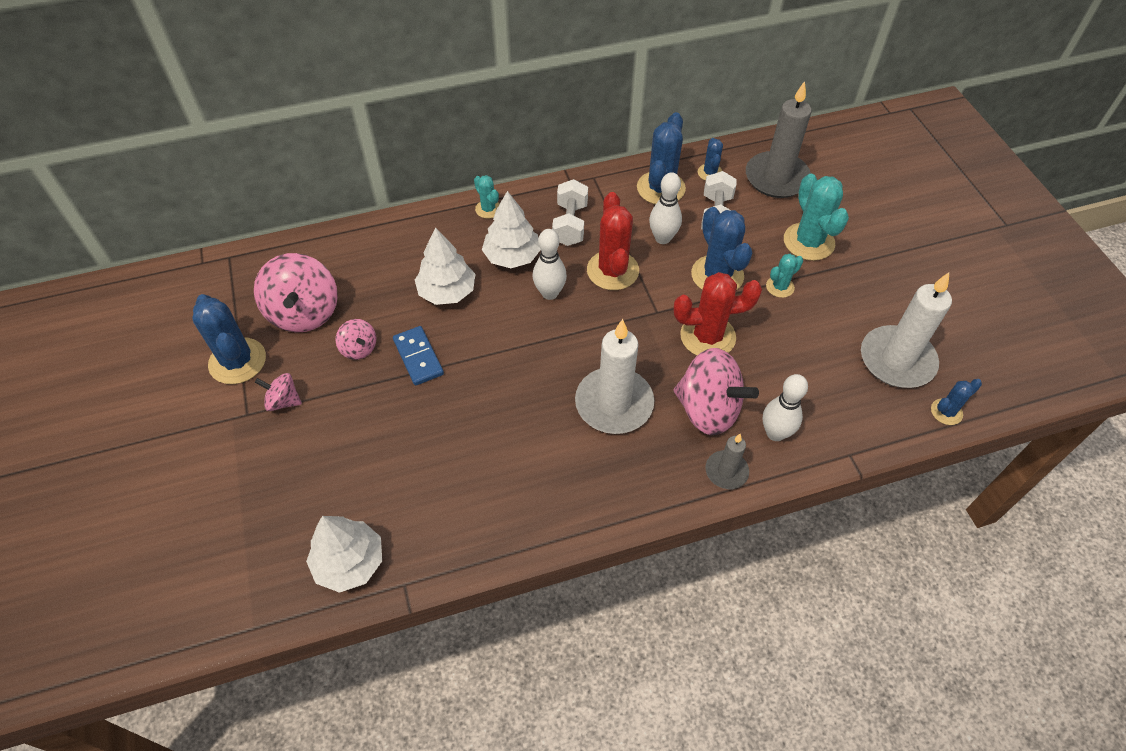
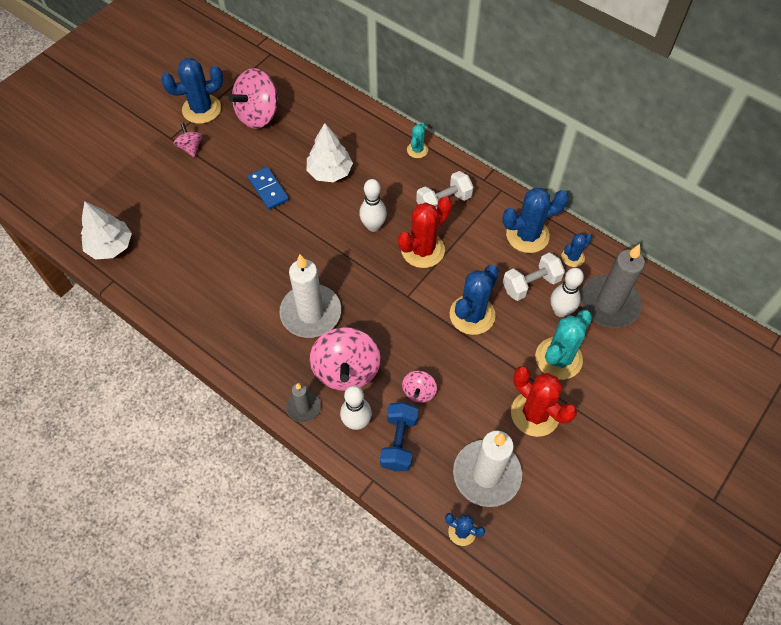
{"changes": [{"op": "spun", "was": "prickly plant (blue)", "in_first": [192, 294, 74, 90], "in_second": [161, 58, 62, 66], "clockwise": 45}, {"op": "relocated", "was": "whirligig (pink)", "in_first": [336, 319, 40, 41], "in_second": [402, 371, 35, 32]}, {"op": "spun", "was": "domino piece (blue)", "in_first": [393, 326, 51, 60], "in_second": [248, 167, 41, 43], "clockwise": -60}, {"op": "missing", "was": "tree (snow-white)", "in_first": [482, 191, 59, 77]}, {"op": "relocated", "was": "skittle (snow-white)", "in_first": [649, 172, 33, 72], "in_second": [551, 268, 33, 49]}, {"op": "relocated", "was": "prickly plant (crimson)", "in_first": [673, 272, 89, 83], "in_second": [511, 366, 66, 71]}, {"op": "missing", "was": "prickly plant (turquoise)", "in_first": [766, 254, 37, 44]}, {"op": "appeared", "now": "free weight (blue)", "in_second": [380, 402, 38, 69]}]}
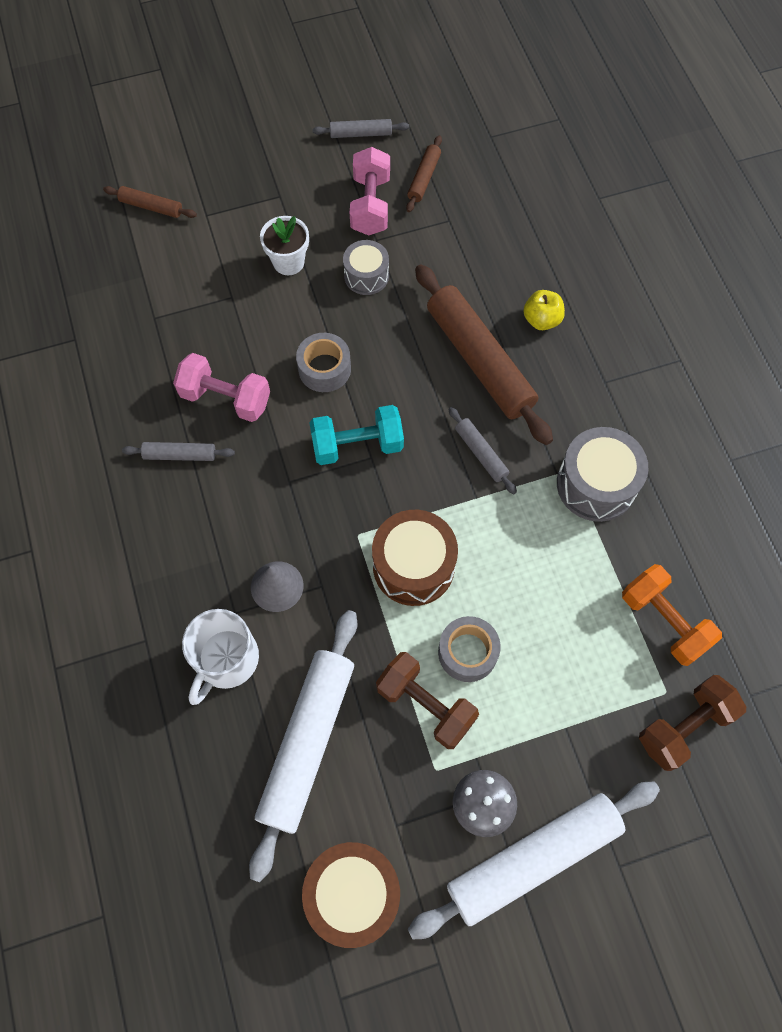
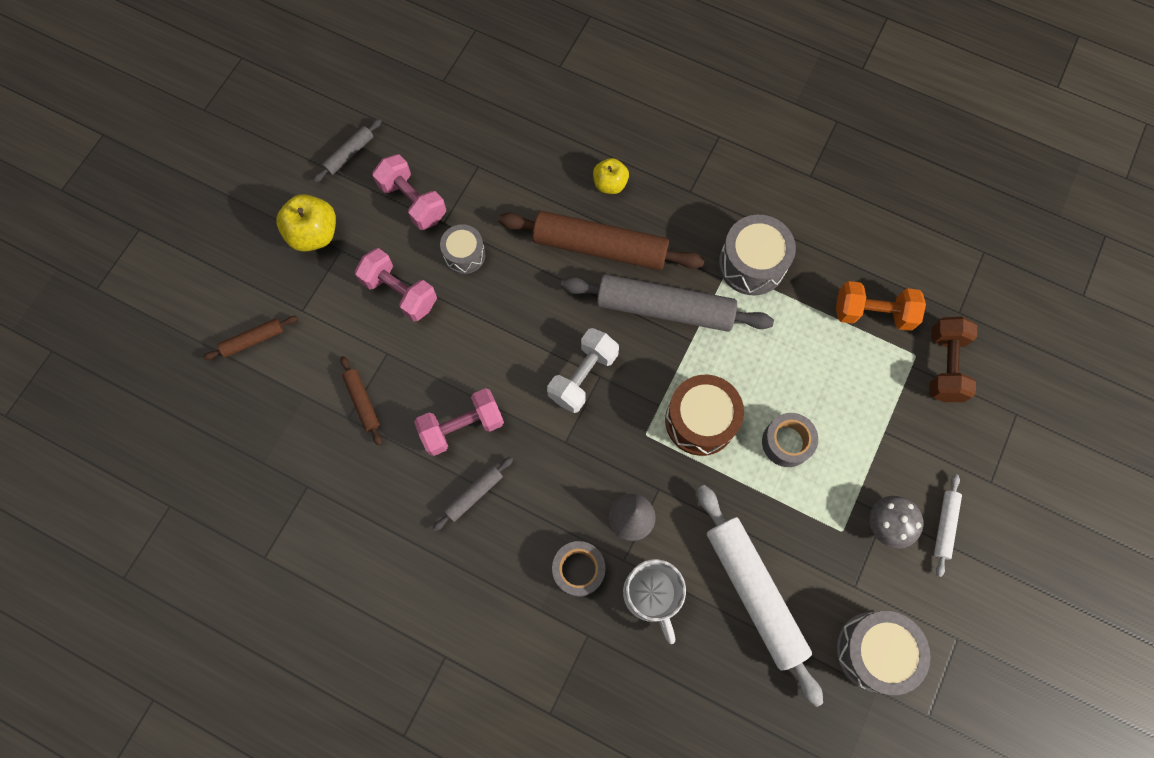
{"changes": [{"op": "exchanged", "was": "potted plant (snow-white)", "now": "free weight (pink)", "in_first": [260, 216, 49, 59], "in_second": [355, 248, 82, 74]}, {"op": "relocated", "was": "sticky tape (grey)", "in_first": [296, 333, 55, 59], "in_second": [552, 541, 54, 56]}, {"op": "colour", "was": "toy drum (dark brown)", "now": "toy drum (grey)", "in_first": [302, 842, 98, 106], "in_second": [835, 611, 96, 84]}, {"op": "colour", "was": "free weight (turquoise)", "now": "free weight (snow-white)", "in_first": [309, 405, 95, 60], "in_second": [547, 328, 72, 85]}, {"op": "missing", "was": "free weight (dark brown)", "in_first": [376, 652, 103, 97]}, {"op": "relocated", "was": "rolling pin (dark brown)", "in_first": [406, 135, 36, 77], "in_second": [340, 356, 42, 90]}, {"op": "size", "was": "rolling pin (snow-white)", "in_first": [407, 781, 253, 158], "in_second": [934, 474, 28, 103], "ratio": 0.46}, {"op": "size", "was": "rolling pin (grey)", "in_first": [448, 407, 69, 87], "in_second": [561, 274, 213, 58], "ratio": 2.17}, {"op": "appeared", "now": "apple (bright yellow)", "in_second": [276, 194, 60, 58]}]}
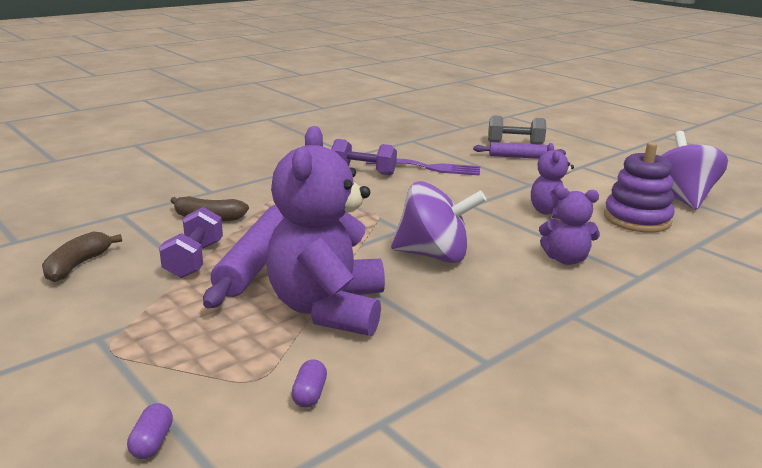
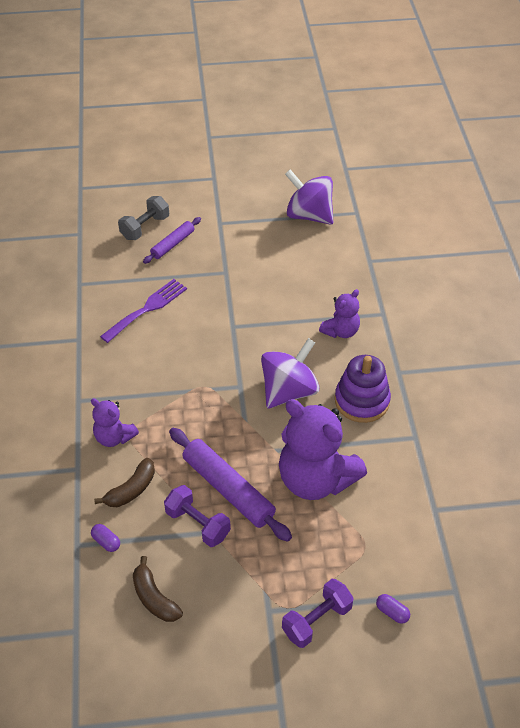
{"changes": [{"op": "relocated", "was": "pill shape (violet)", "in_first": [291, 359, 36, 49], "in_second": [91, 524, 29, 28]}, {"op": "relocated", "was": "free weight (violet)", "in_first": [331, 139, 66, 36], "in_second": [282, 579, 72, 69]}, {"op": "relocated", "was": "teddy bear (violet)", "in_first": [531, 143, 43, 76], "in_second": [91, 398, 48, 49]}, {"op": "relocated", "was": "stacking toy (violet)", "in_first": [604, 142, 71, 91], "in_second": [335, 355, 56, 68]}]}
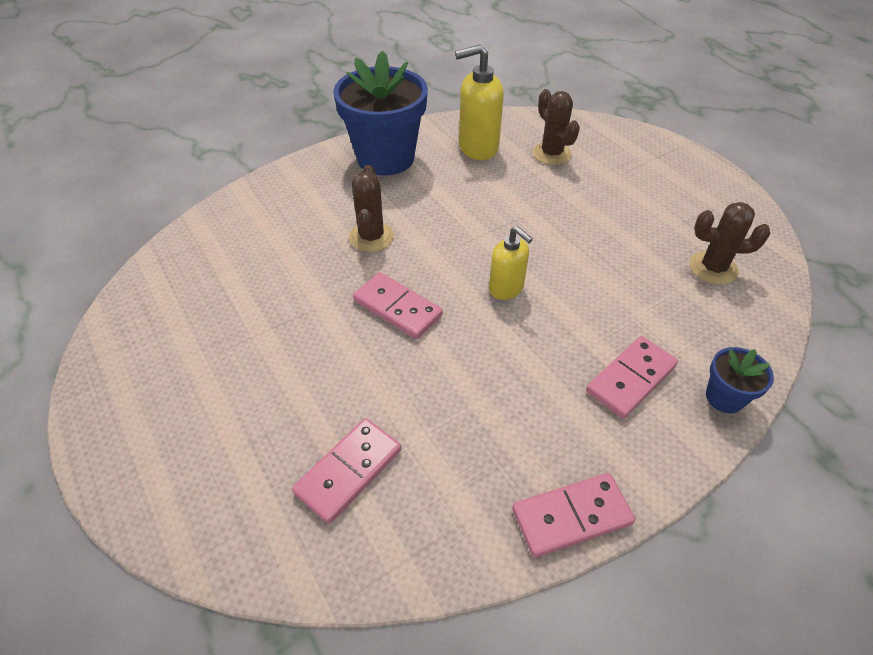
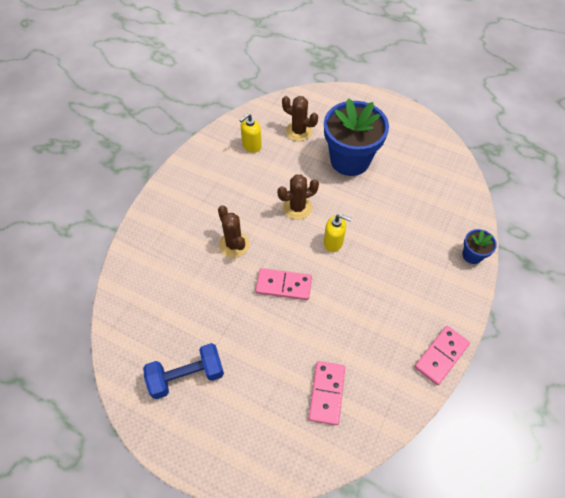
{"changes": [{"op": "relocated", "was": "potted plant (blue)", "in_first": [333, 51, 95, 125], "in_second": [324, 98, 65, 78]}, {"op": "size", "was": "soap pump (bright yellow)", "in_first": [455, 44, 49, 116], "in_second": [239, 113, 23, 40], "ratio": 0.63}, {"op": "missing", "was": "domino piece (pink)", "in_first": [586, 336, 92, 83]}, {"op": "relocated", "was": "prickly plant (dark brown)", "in_first": [689, 202, 82, 83], "in_second": [277, 175, 42, 45]}, {"op": "appeared", "now": "free weight (blue)", "in_second": [143, 343, 81, 56]}]}
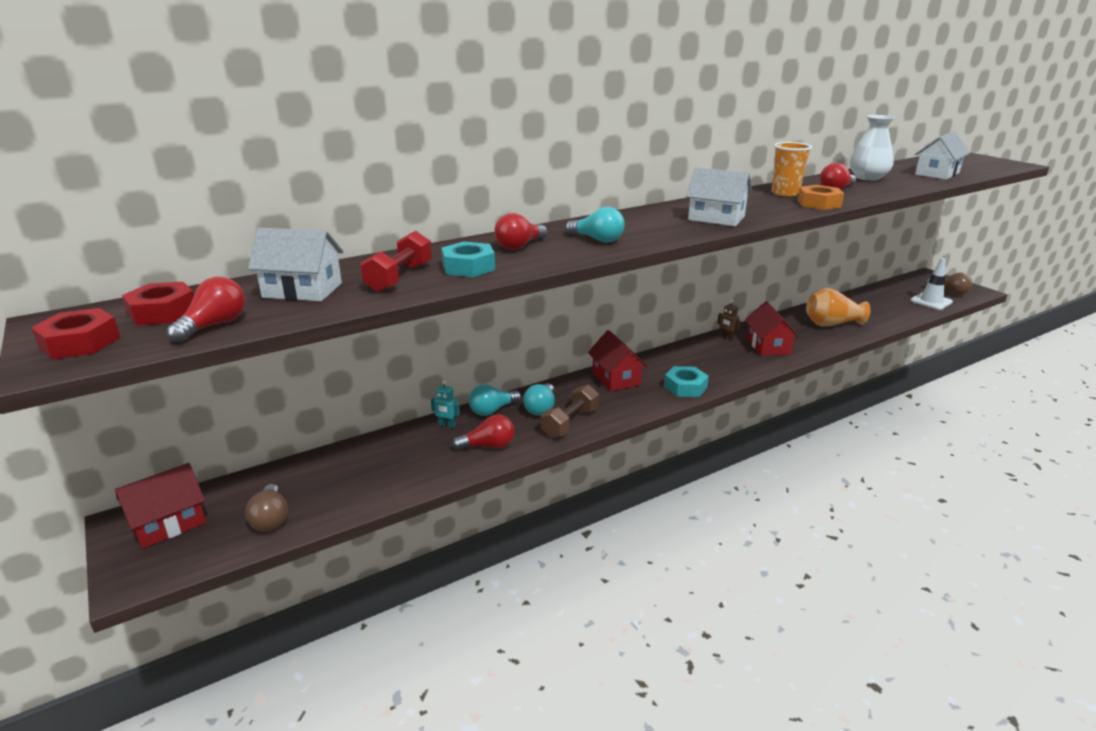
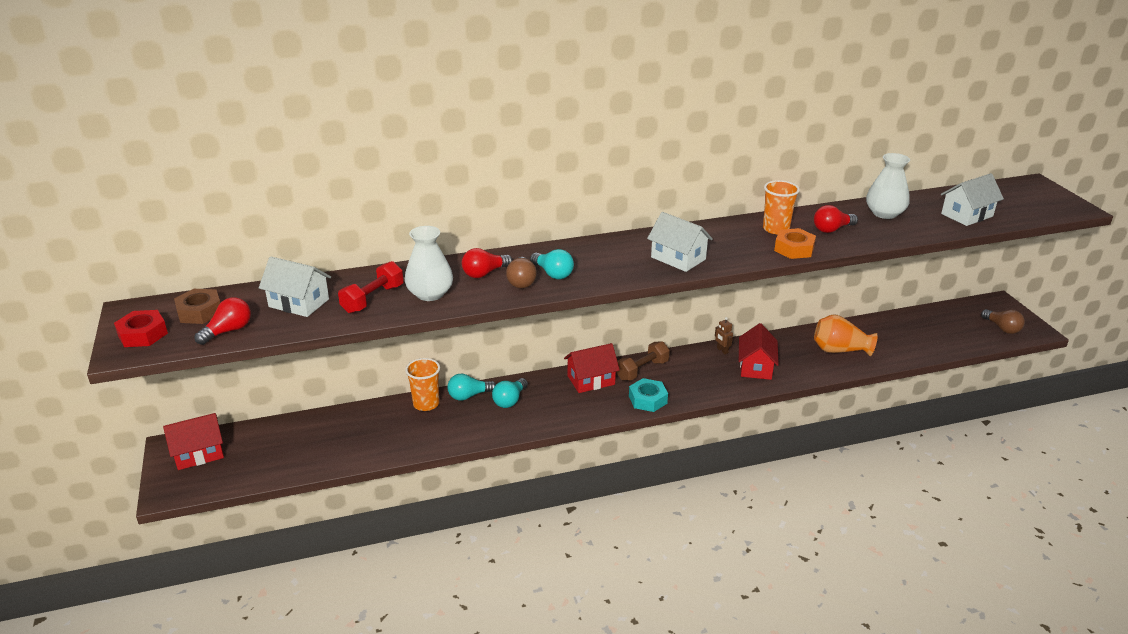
{"changes": [{"op": "colour", "was": "hexagon nut (crimson)", "now": "hexagon nut (dark brown)", "in_first": [122, 282, 72, 43], "in_second": [174, 289, 46, 35]}, {"op": "relocated", "was": "lightbulb (dark brown)", "in_first": [245, 484, 43, 47], "in_second": [506, 257, 31, 31]}, {"op": "exchanged", "was": "toy robot (turquoise)", "now": "tumbler (orange-coloured)", "in_first": [431, 380, 29, 48], "in_second": [405, 358, 35, 53]}, {"op": "exchanged", "was": "hexagon nut (turquoise)", "now": "flower vase (snow-white)", "in_first": [441, 241, 54, 36], "in_second": [405, 226, 48, 75]}, {"op": "missing", "was": "lightbulb (crimson)", "in_first": [452, 414, 63, 36]}, {"op": "relocated", "was": "free weight (dark brown)", "in_first": [541, 384, 58, 54], "in_second": [616, 341, 54, 40]}, {"op": "spun", "was": "cottage (crimson)", "in_first": [588, 330, 60, 61], "in_second": [564, 343, 56, 50], "clockwise": 75}, {"op": "missing", "was": "traffic cone (snow-white)", "in_first": [910, 258, 43, 52]}]}
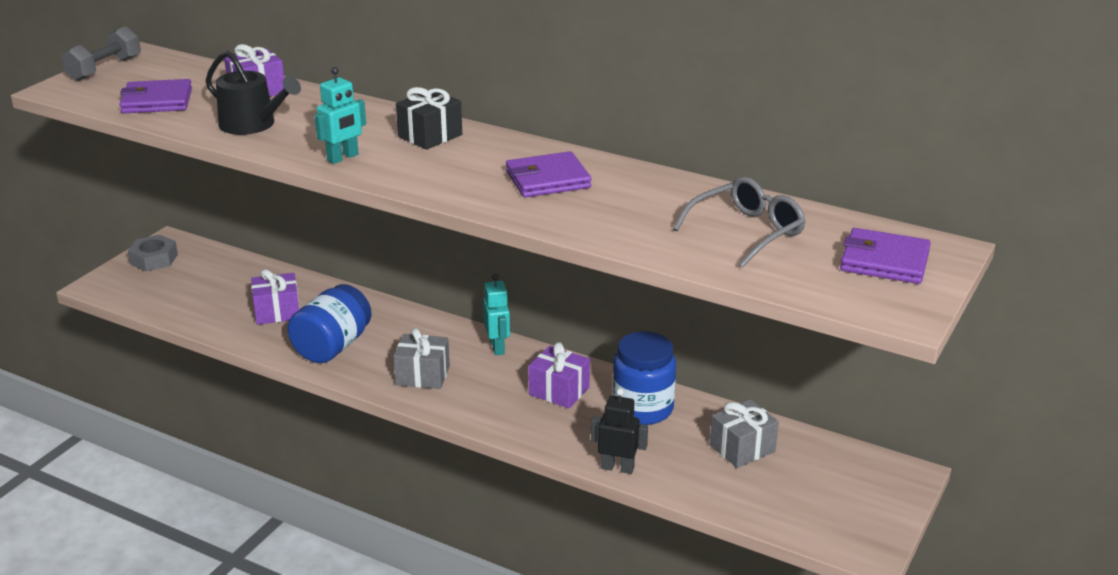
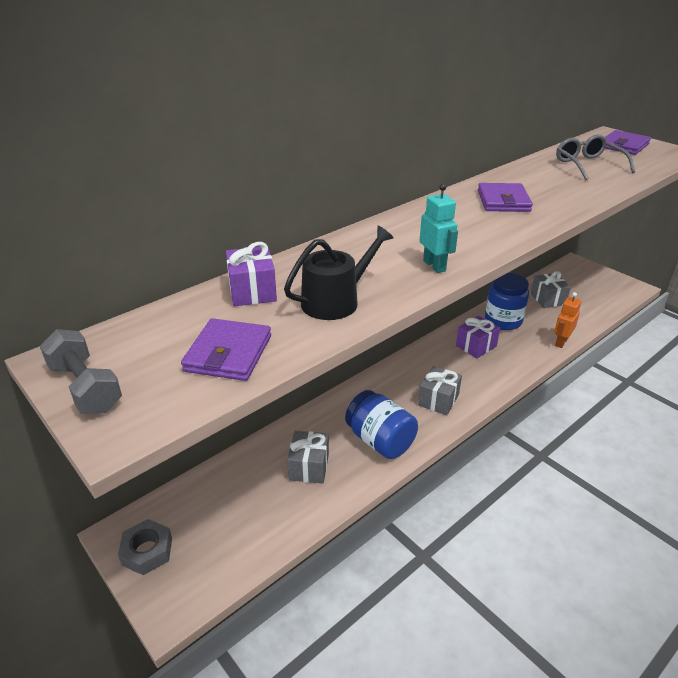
{"changes": [{"op": "colour", "was": "wrapped gift (violet)", "now": "wrapped gift (grey)", "in_first": [251, 269, 49, 56], "in_second": [287, 431, 42, 53]}, {"op": "missing", "was": "wrapped gift (ebony)", "in_first": [396, 87, 66, 63]}, {"op": "missing", "was": "toy robot (turquoise)", "in_first": [483, 274, 27, 81]}, {"op": "colour", "was": "toy robot (ebony)", "now": "toy robot (orange-coloured)", "in_first": [591, 388, 57, 86], "in_second": [554, 292, 27, 56]}]}
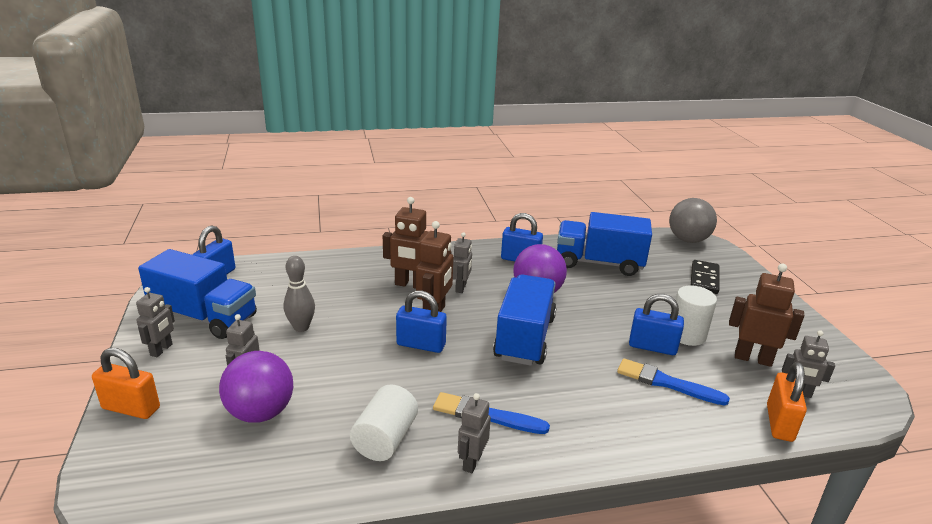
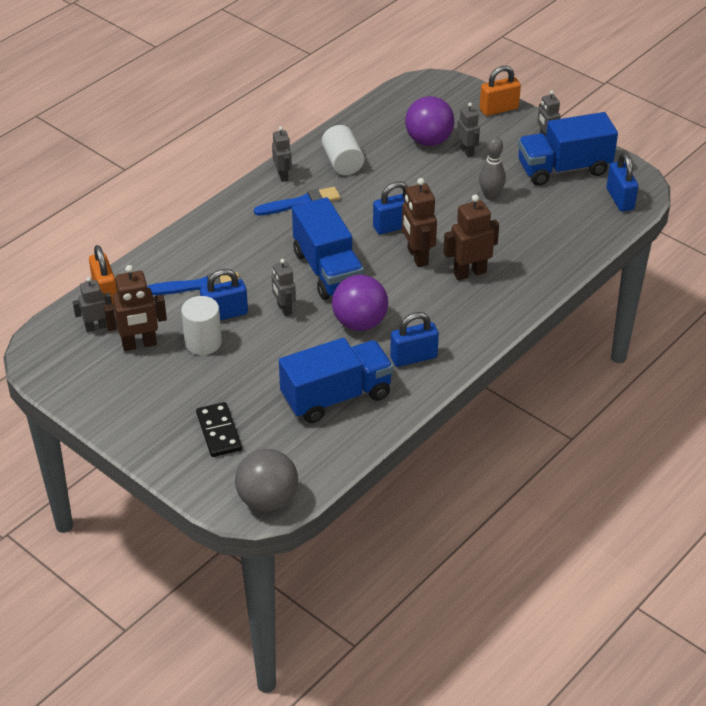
{"changes": [{"op": "relocated", "was": "toy robot (grey)", "in_first": [453, 232, 19, 61], "in_second": [272, 259, 24, 57]}]}
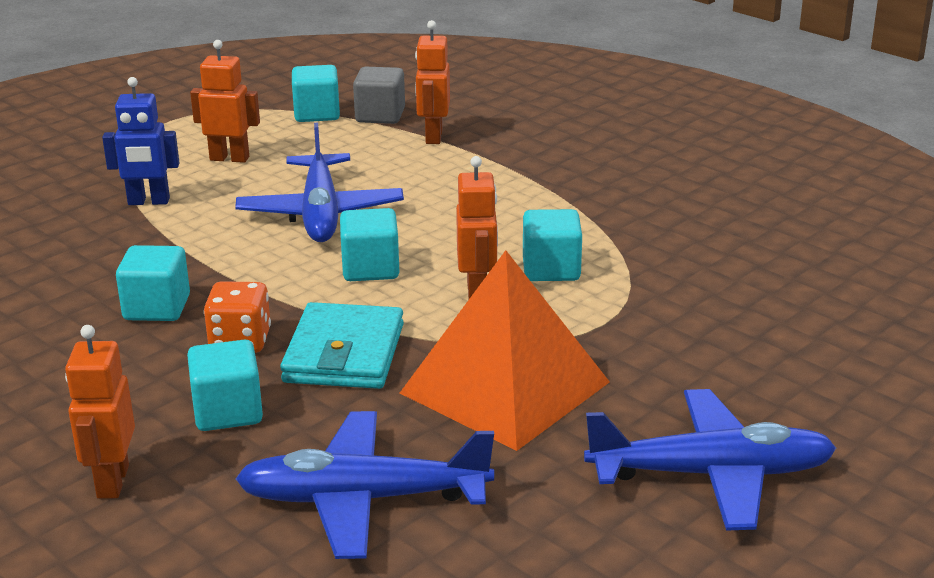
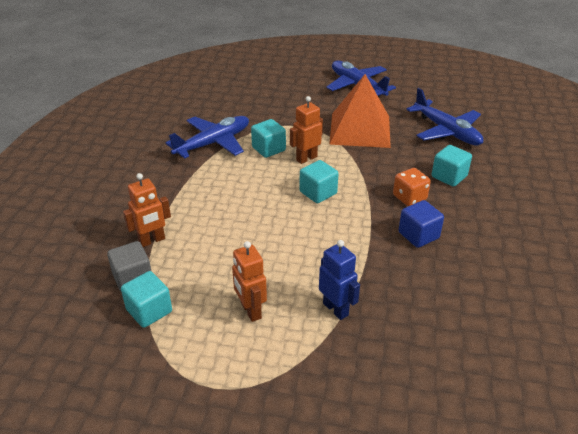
{"changes": [{"op": "missing", "was": "toy robot (orange-coloured)", "in_first": [65, 325, 70, 174]}, {"op": "colour", "was": "solid cube (turquoise)", "now": "solid cube (blue)", "in_first": [116, 245, 74, 76], "in_second": [399, 200, 45, 48]}, {"op": "relocated", "was": "plane (blue)", "in_first": [235, 123, 169, 119], "in_second": [166, 116, 83, 43]}, {"op": "missing", "was": "billfold (turquoise)", "in_first": [280, 302, 124, 87]}]}
